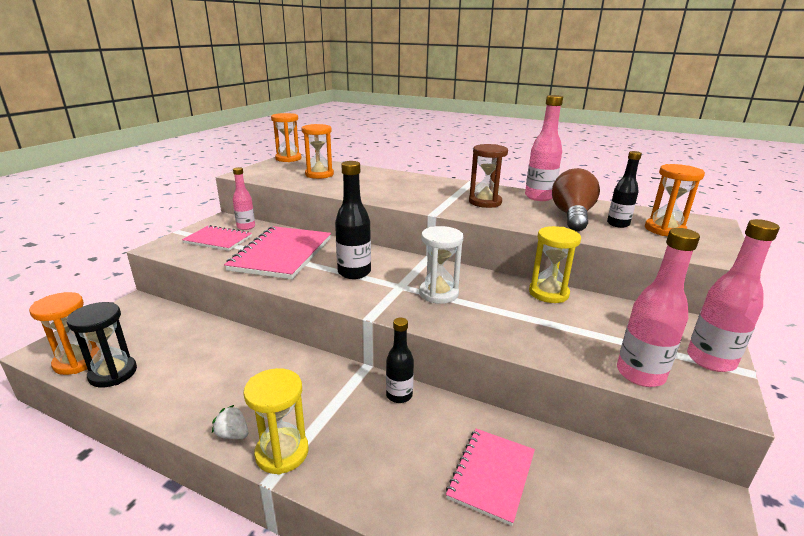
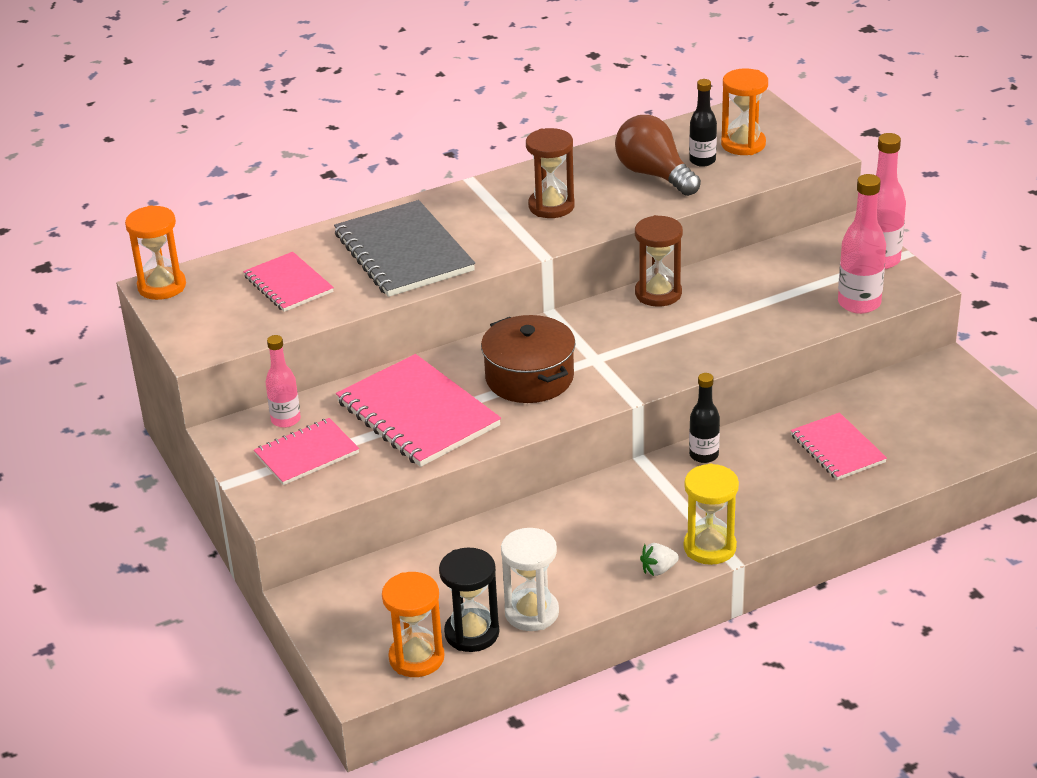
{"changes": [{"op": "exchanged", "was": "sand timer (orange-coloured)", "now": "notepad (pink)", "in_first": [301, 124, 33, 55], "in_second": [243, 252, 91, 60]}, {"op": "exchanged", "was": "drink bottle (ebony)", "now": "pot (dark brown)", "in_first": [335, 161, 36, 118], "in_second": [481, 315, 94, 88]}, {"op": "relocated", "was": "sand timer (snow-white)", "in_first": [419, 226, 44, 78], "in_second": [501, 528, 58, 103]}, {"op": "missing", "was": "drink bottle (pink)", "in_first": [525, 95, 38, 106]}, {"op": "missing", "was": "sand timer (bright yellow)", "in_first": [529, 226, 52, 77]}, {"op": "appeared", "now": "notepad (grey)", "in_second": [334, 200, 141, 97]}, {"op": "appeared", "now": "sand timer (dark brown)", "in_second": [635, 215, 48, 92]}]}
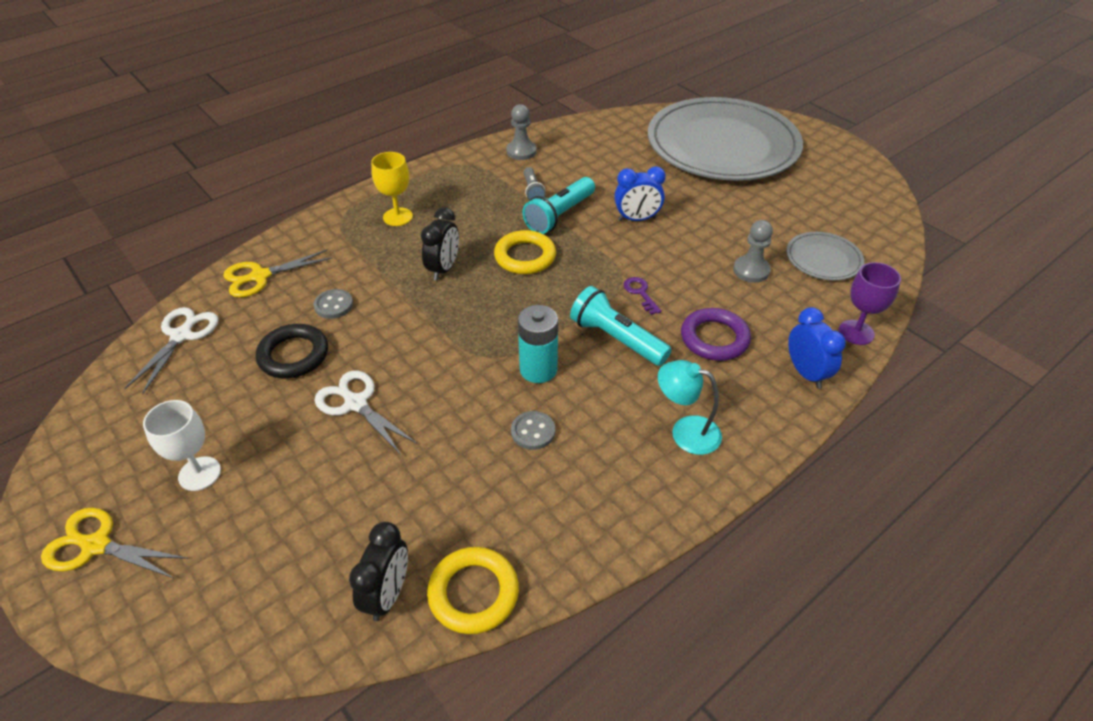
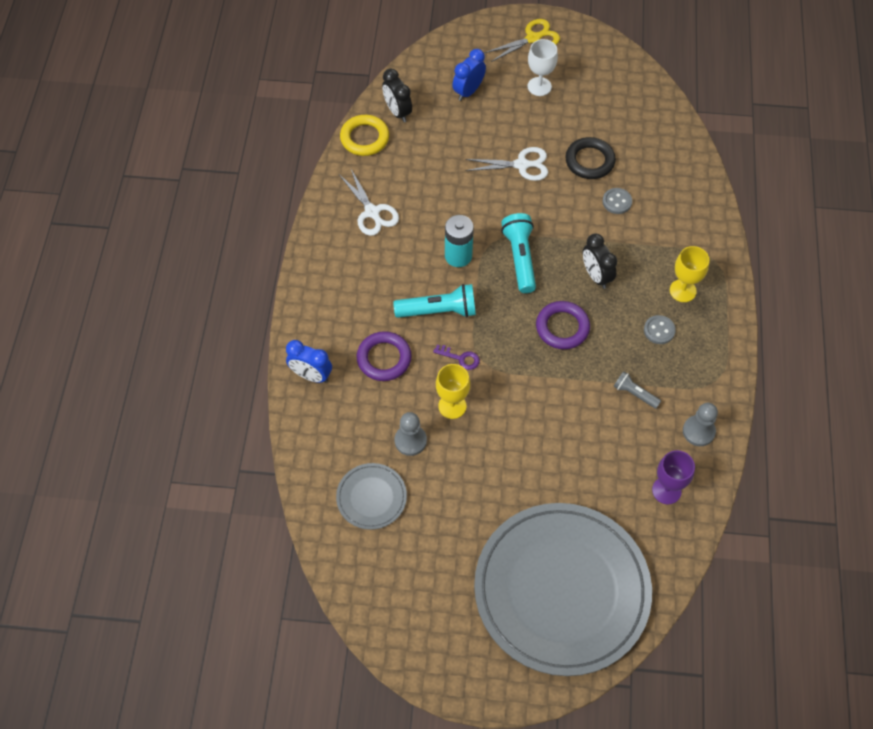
{"changes": [{"op": "relocated", "was": "pair of scissors (snow-white)", "in_first": [124, 307, 95, 87], "in_second": [340, 169, 59, 67]}, {"op": "missing", "was": "pair of scissors (bright yellow)", "in_first": [223, 249, 109, 48]}, {"op": "colour", "was": "ring (bright yellow)", "now": "ring (violet)", "in_first": [494, 230, 62, 44], "in_second": [536, 301, 54, 49]}, {"op": "relocated", "was": "sewing button (grey)", "in_first": [511, 411, 44, 39], "in_second": [644, 315, 32, 29]}, {"op": "relocated", "was": "flashlight (turquoise)", "in_first": [522, 177, 73, 57], "in_second": [501, 213, 35, 80]}, {"op": "relocated", "was": "bedside clock (blue)", "in_first": [614, 166, 52, 55], "in_second": [452, 49, 34, 52]}, {"op": "missing", "was": "reading lamp (turquoise)", "in_first": [658, 360, 64, 95]}, {"op": "relocated", "was": "chalice (violet)", "in_first": [839, 262, 62, 83], "in_second": [652, 450, 43, 54]}, {"op": "appeared", "now": "chalice (bright yellow)", "in_second": [436, 364, 34, 55]}]}
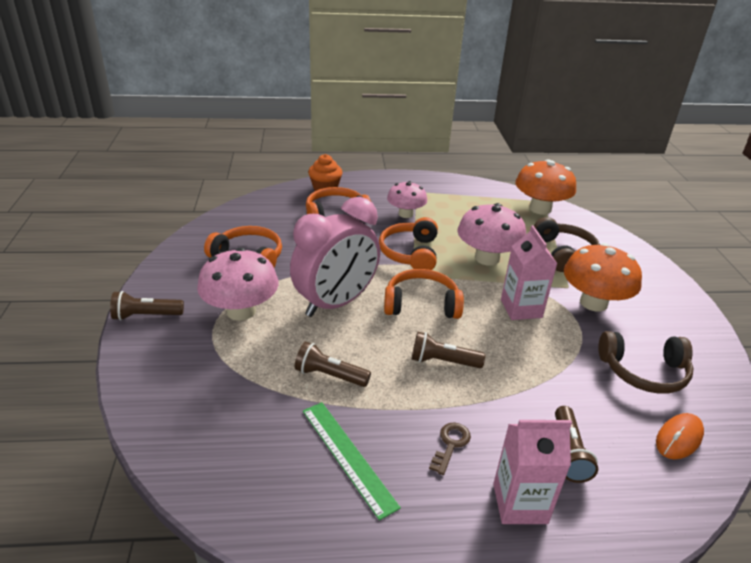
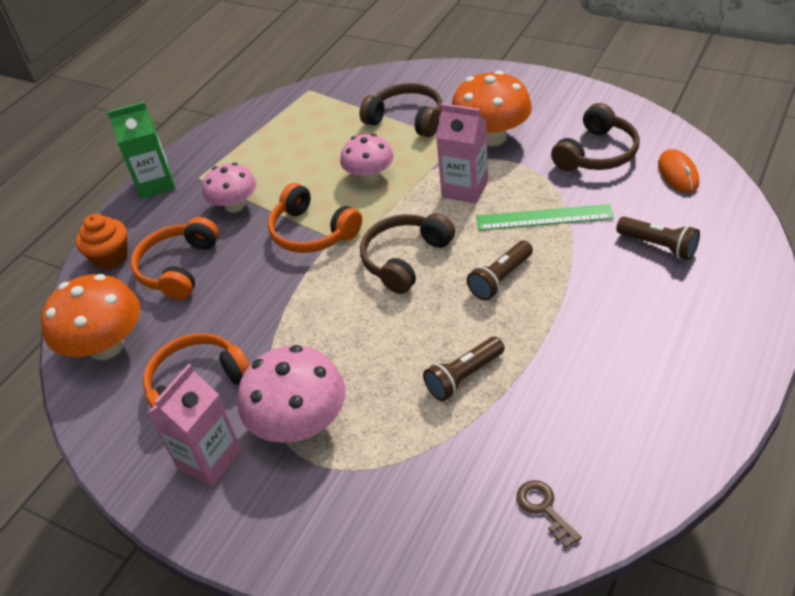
{"changes": [{"op": "missing", "was": "flashlight (dark brown)", "in_first": [110, 291, 74, 29]}, {"op": "missing", "was": "bedside clock (pink)", "in_first": [290, 197, 90, 120]}, {"op": "relocated", "was": "measuring stick (green)", "in_first": [303, 402, 98, 118], "in_second": [477, 204, 137, 27]}, {"op": "colour", "was": "headphones (orange-coloured)", "now": "headphones (dark brown)", "in_first": [384, 269, 80, 50], "in_second": [360, 213, 95, 81]}, {"op": "relocated", "was": "latchkey (dark brown)", "in_first": [429, 422, 42, 53], "in_second": [517, 480, 65, 68]}, {"op": "size", "was": "fungus (pink)", "in_first": [458, 203, 68, 63], "in_second": [340, 134, 54, 49], "ratio": 0.66}, {"op": "relocated", "was": "juice carton (pink)", "in_first": [493, 420, 79, 104], "in_second": [147, 364, 95, 123]}, {"op": "relocated", "was": "fungus (orange-coloured)", "in_first": [515, 159, 61, 56], "in_second": [41, 274, 99, 86]}, {"op": "appeared", "now": "juice carton (green)", "in_second": [107, 102, 68, 97]}]}
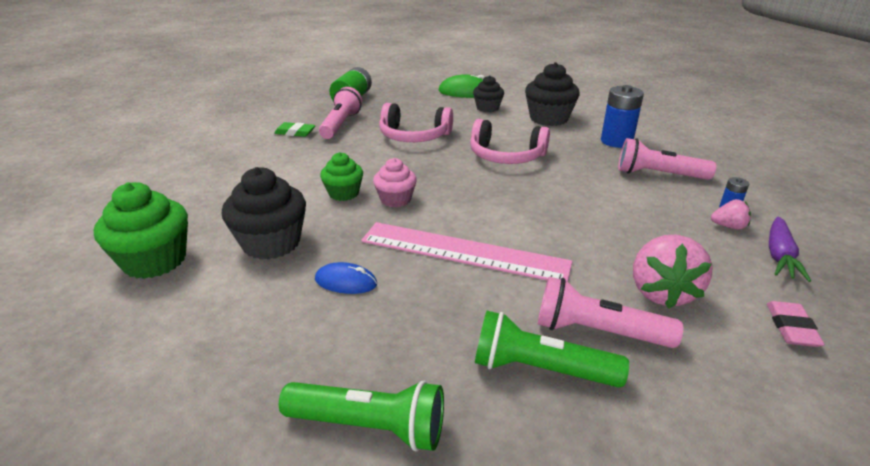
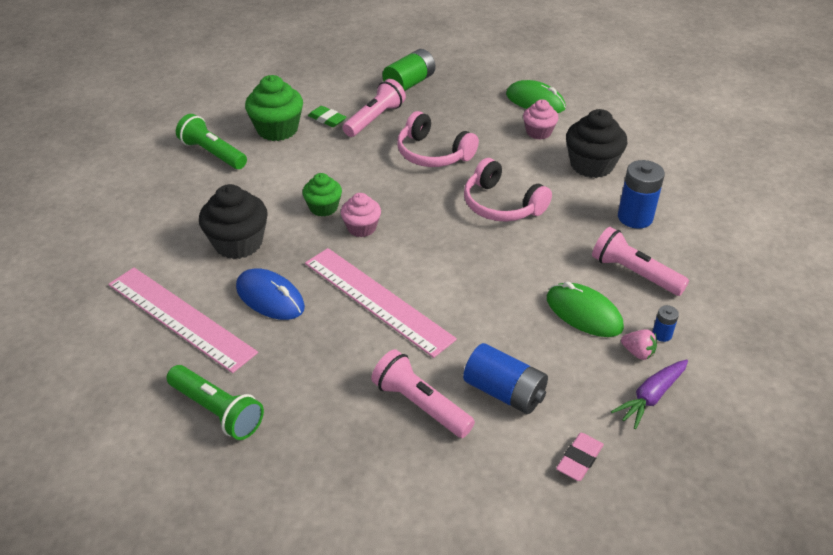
{"changes": [{"op": "relocated", "was": "fairy cake (green)", "in_first": [94, 182, 94, 97], "in_second": [245, 75, 58, 66]}, {"op": "size", "was": "computer mouse (blue)", "in_first": [315, 262, 62, 32], "in_second": [236, 268, 69, 52], "ratio": 1.59}, {"op": "colour", "was": "fairy cake (ebony)", "now": "fairy cake (pink)", "in_first": [473, 75, 31, 37], "in_second": [523, 99, 36, 41]}, {"op": "relocated", "was": "flashlight (green)", "in_first": [475, 311, 154, 77], "in_second": [176, 114, 71, 55]}, {"op": "exchanged", "was": "strawberry (pink)", "now": "AA battery (blue)", "in_first": [633, 235, 80, 73], "in_second": [463, 343, 85, 71]}, {"op": "appeared", "now": "measuring stick (pink)", "in_second": [108, 267, 150, 106]}, {"op": "appeared", "now": "computer mouse (green)", "in_second": [547, 282, 77, 55]}]}
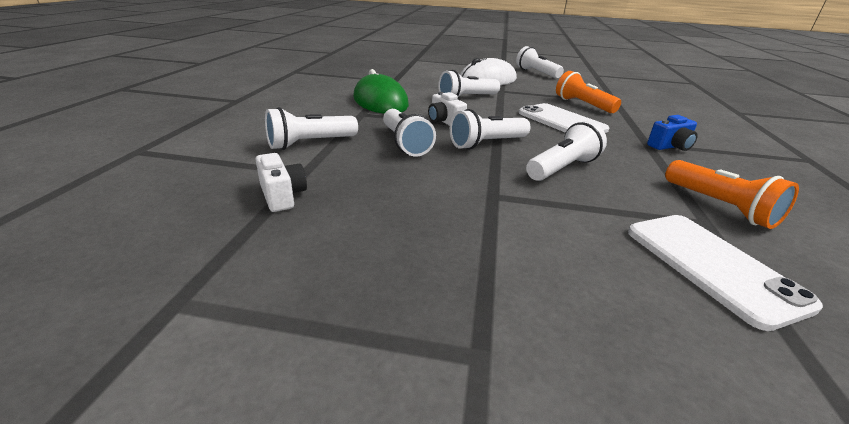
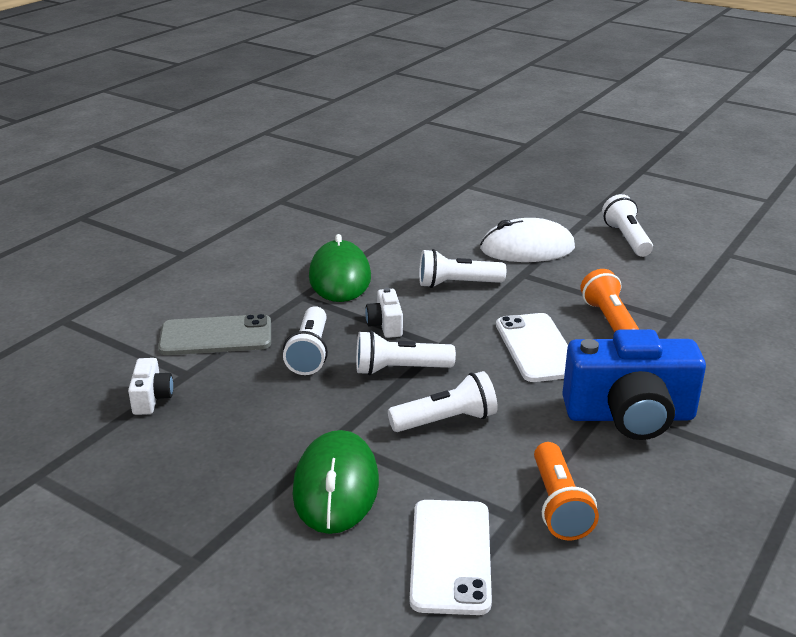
{"changes": [{"op": "exchanged", "was": "flashlight (snow-white)", "now": "phone (grey)", "in_first": [265, 107, 93, 43], "in_second": [158, 314, 113, 41]}, {"op": "size", "was": "camera (blue)", "in_first": [647, 115, 51, 36], "in_second": [562, 329, 144, 111], "ratio": 2.22}, {"op": "appeared", "now": "computer mouse (green)", "in_second": [292, 430, 87, 104]}]}
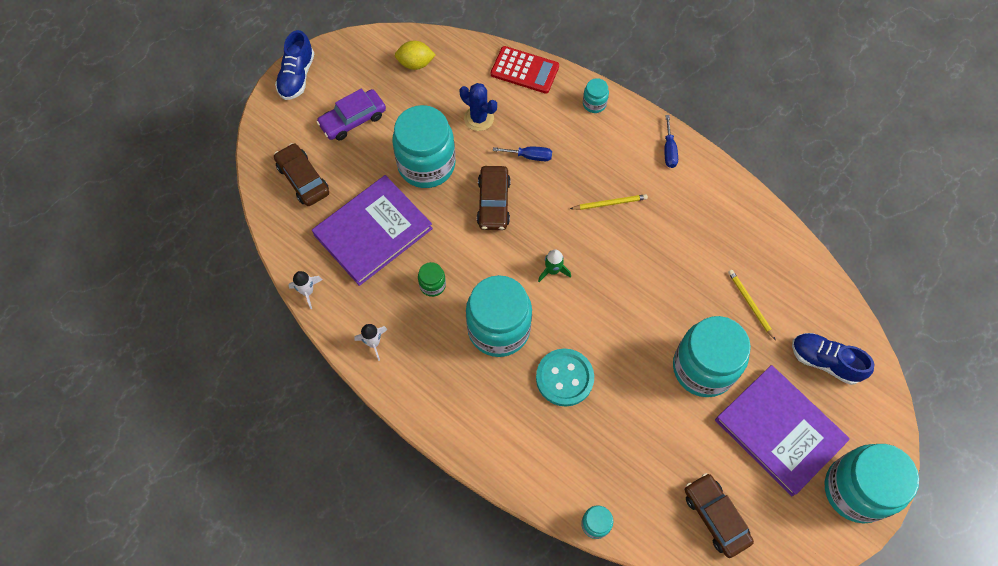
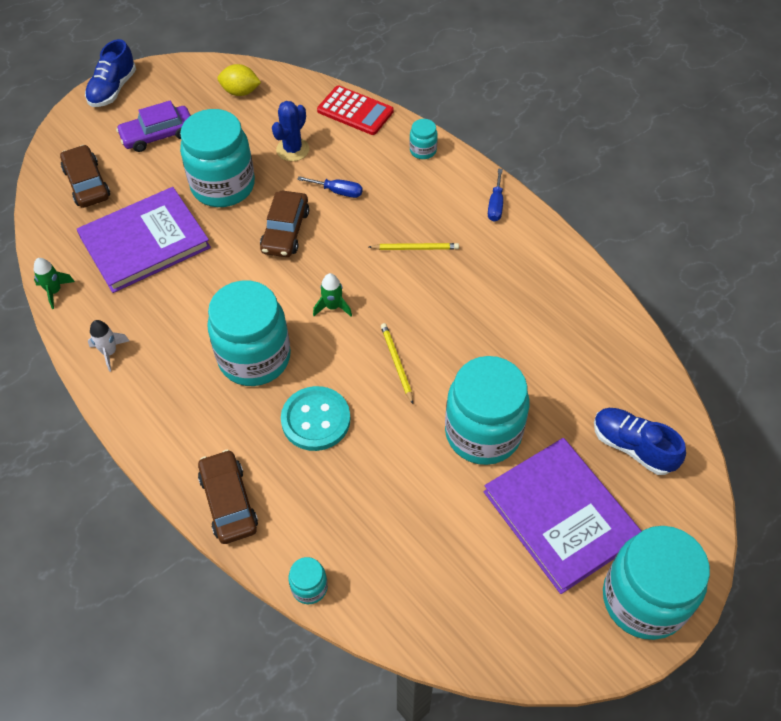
{"changes": [{"op": "colour", "was": "spaceship (snow-white)", "now": "spaceship (green)", "in_first": [289, 271, 33, 38], "in_second": [34, 258, 41, 51]}, {"op": "missing", "was": "jam jar (green)", "in_first": [418, 262, 28, 35]}, {"op": "spun", "was": "prickly plant (blue)", "in_first": [460, 83, 37, 48], "in_second": [272, 101, 37, 60], "clockwise": 75}, {"op": "relocated", "was": "car (dark brown)", "in_first": [685, 473, 69, 85], "in_second": [198, 450, 60, 94]}, {"op": "relocated", "was": "lead pencil (bright yellow)", "in_first": [728, 270, 47, 69], "in_second": [381, 323, 32, 81]}]}
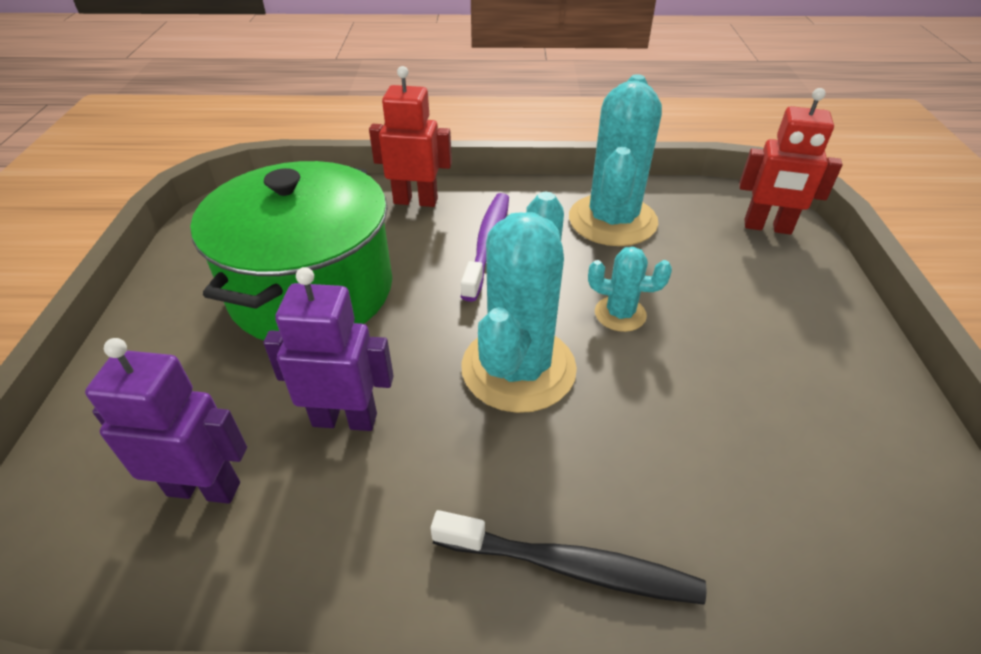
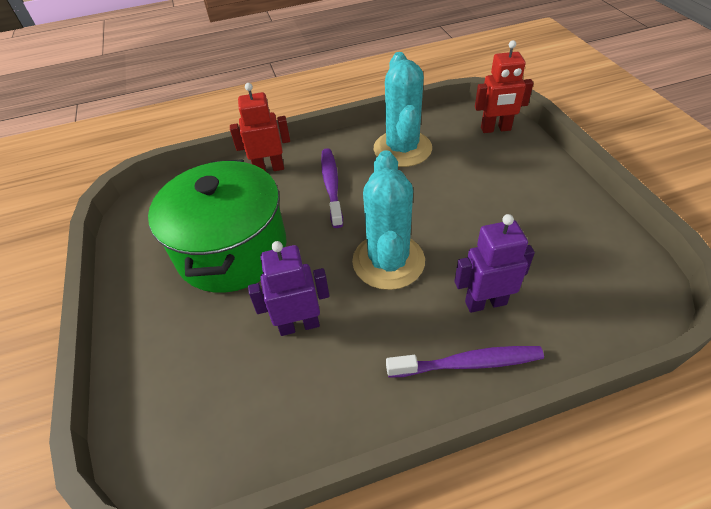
{"changes": [{"op": "relocated", "was": "toy robot (violet)", "in_first": [85, 338, 162, 166], "in_second": [454, 214, 81, 99]}, {"op": "colour", "was": "tooth brush (ebony)", "now": "tooth brush (violet)", "in_first": [431, 510, 275, 95], "in_second": [386, 346, 158, 32]}, {"op": "missing", "was": "prickly plant (turquoise)", "in_first": [588, 247, 84, 85]}]}
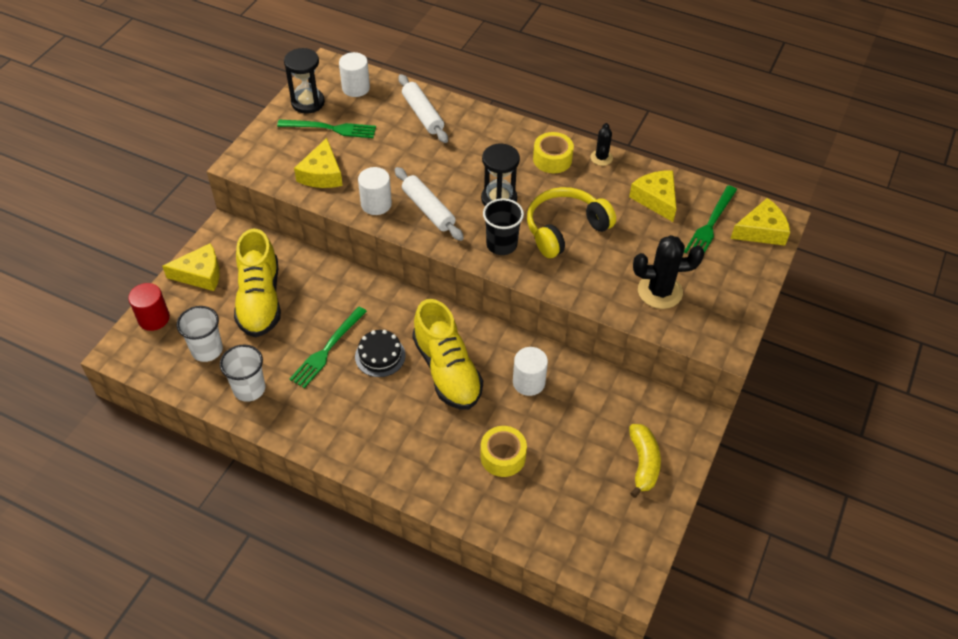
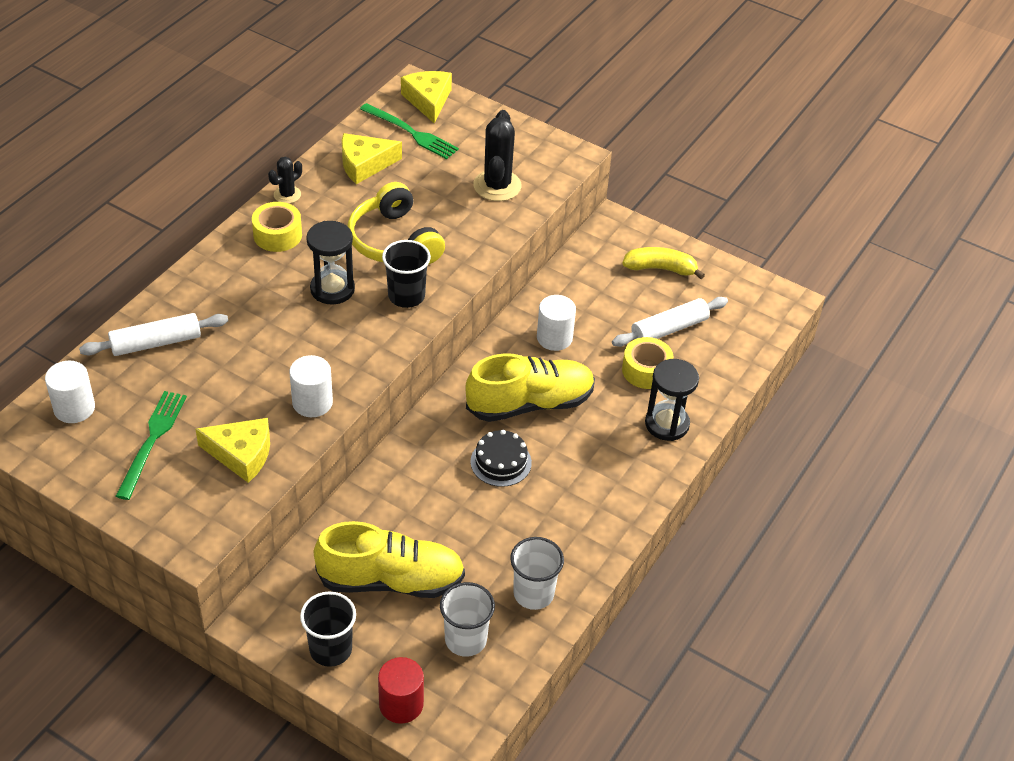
{"changes": [{"op": "exchanged", "was": "piece of cheese (bright yellow)", "now": "tumbler (ebony)", "in_first": [162, 243, 58, 48], "in_second": [300, 592, 56, 75]}, {"op": "relocated", "was": "sand timer (ebony)", "in_first": [284, 48, 41, 66], "in_second": [645, 359, 54, 82]}, {"op": "missing", "was": "fork (green)", "in_first": [290, 307, 77, 81]}, {"op": "relocated", "was": "rolling pin (snow-white)", "in_first": [395, 167, 69, 74], "in_second": [612, 297, 116, 50]}, {"op": "spun", "was": "prickly plant (ebony)", "in_first": [590, 123, 23, 43], "in_second": [268, 157, 34, 47], "clockwise": -60}]}
